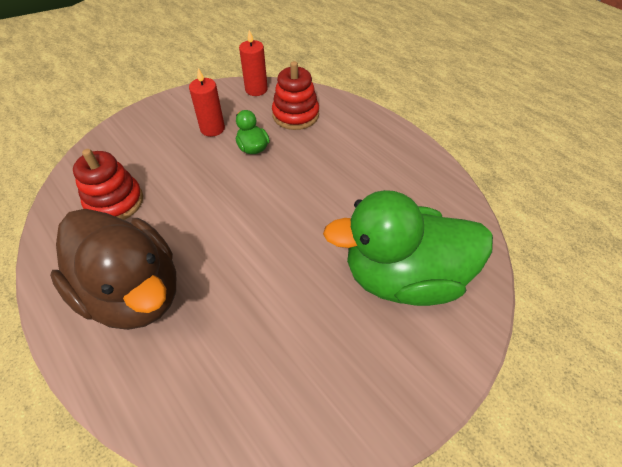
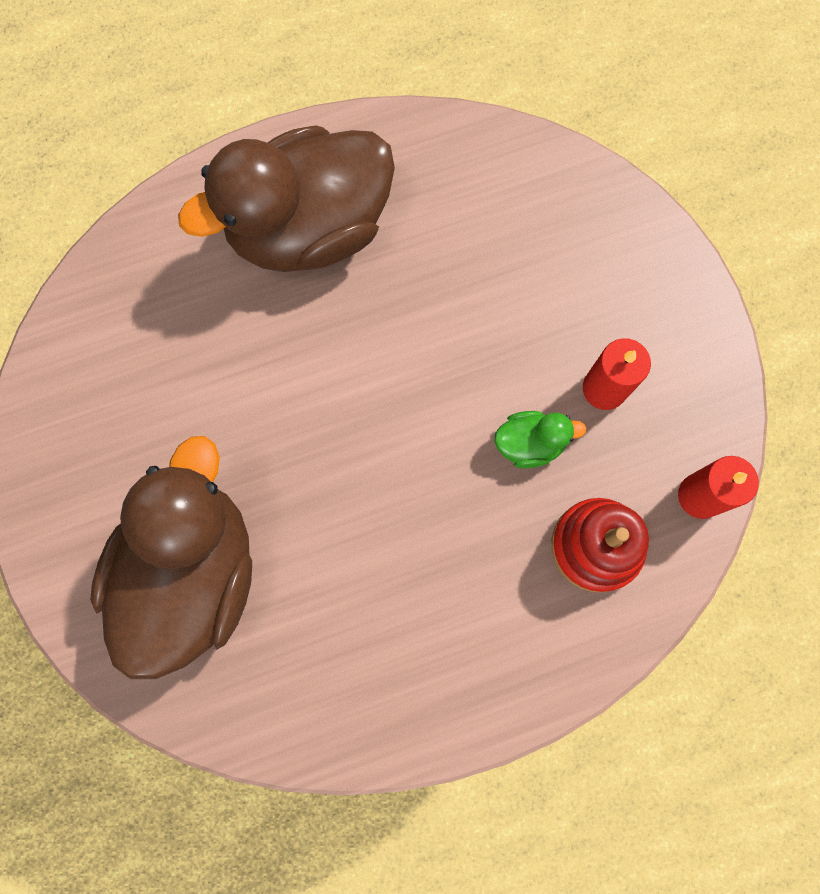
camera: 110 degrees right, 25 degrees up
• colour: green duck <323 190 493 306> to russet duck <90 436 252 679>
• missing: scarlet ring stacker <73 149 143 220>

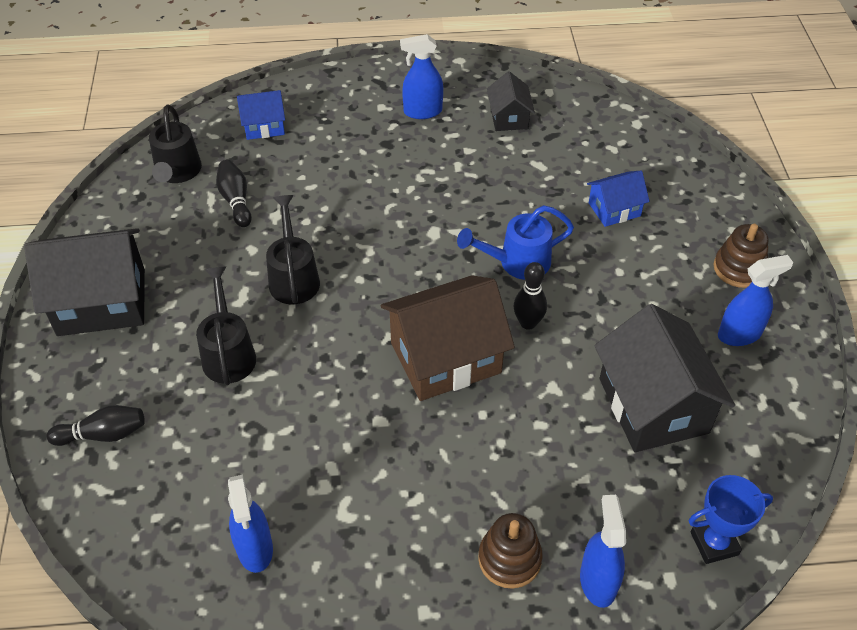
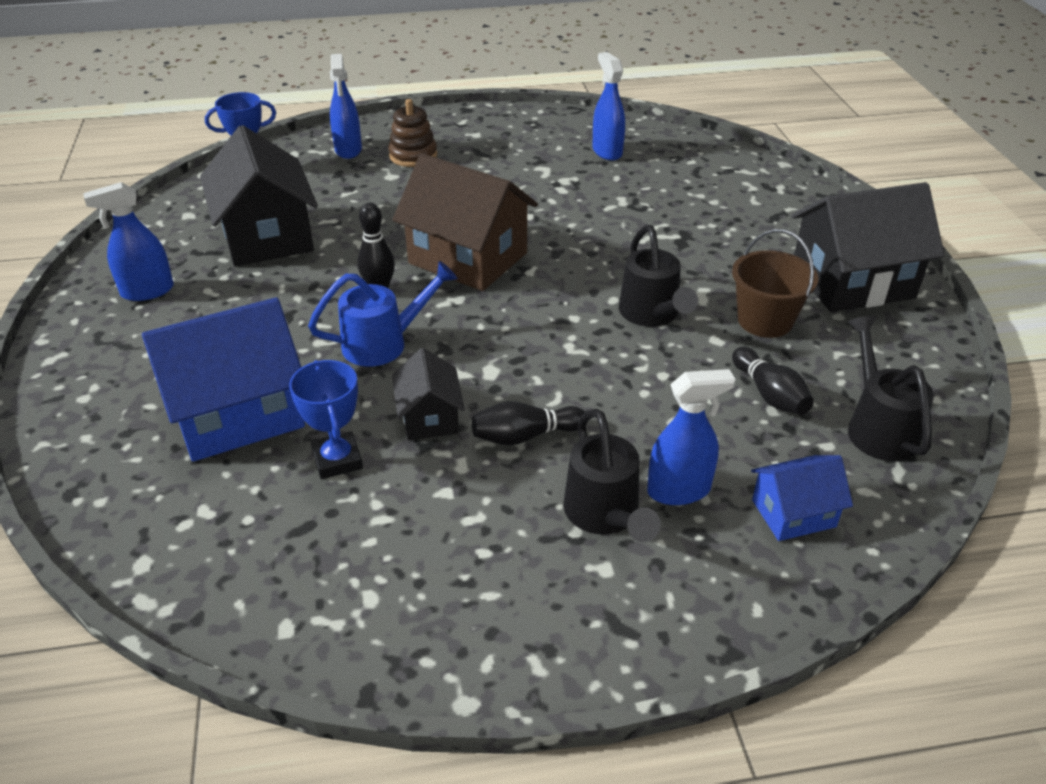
camera: 175 degrees right, 10 degrees down
• size: royal blue toy house <587 171 650 227> = <142 297 305 461> x1.92
• appeared: royal blue trophy <289 360 363 479>
• spun: russet toy house <381 275 515 401> = <392 154 538 291> 60 degrees clockwise
• relocated: ebony toy house <487 71 535 131> to <392 348 465 440>
• relocated: ebony skittle <47 405 145 446> to <472 401 585 446>
• relocated: ebony watering can <196 266 256 385> to <563 408 661 542>
• relocated: royal blue spray cleaner <400 34 443 119> to <647 369 735 505>
• appeared: russet sand bucket <732 229 818 338>
• missing: russet ring stacker <713 224 768 288>

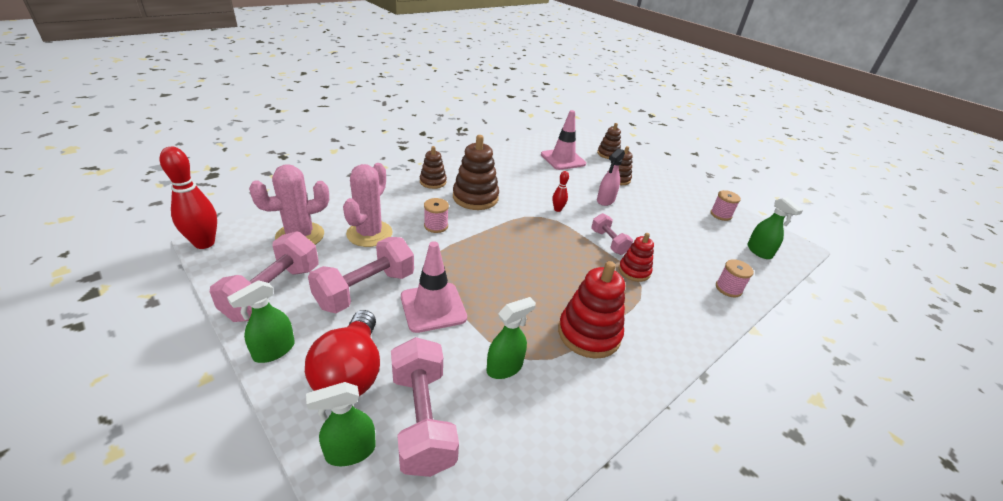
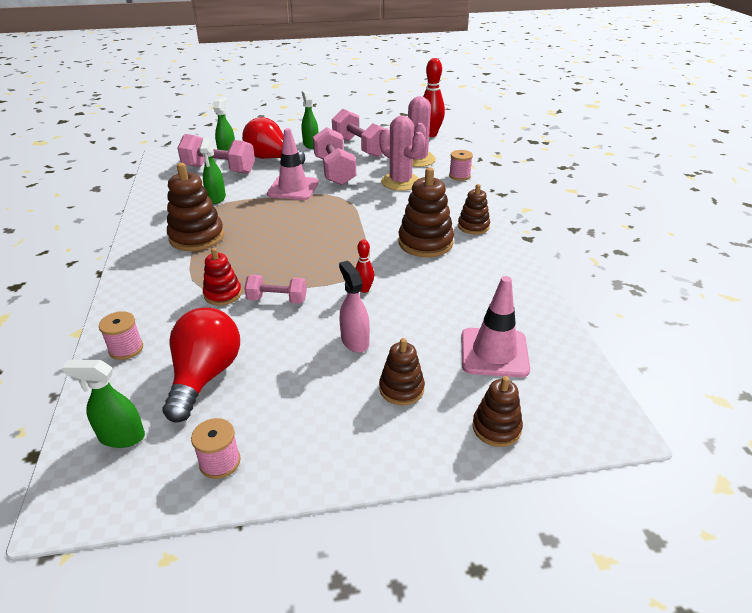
camera: 125 degrees right, 0 degrees up
• appeared: scarlet lightbulb <163 307 240 423>
• colour: scarlet ring stacker <558 261 625 359> to russet ring stacker <167 163 224 251>
• relocated: pink reel of thread <424 198 449 233> to <449 150 473 181>

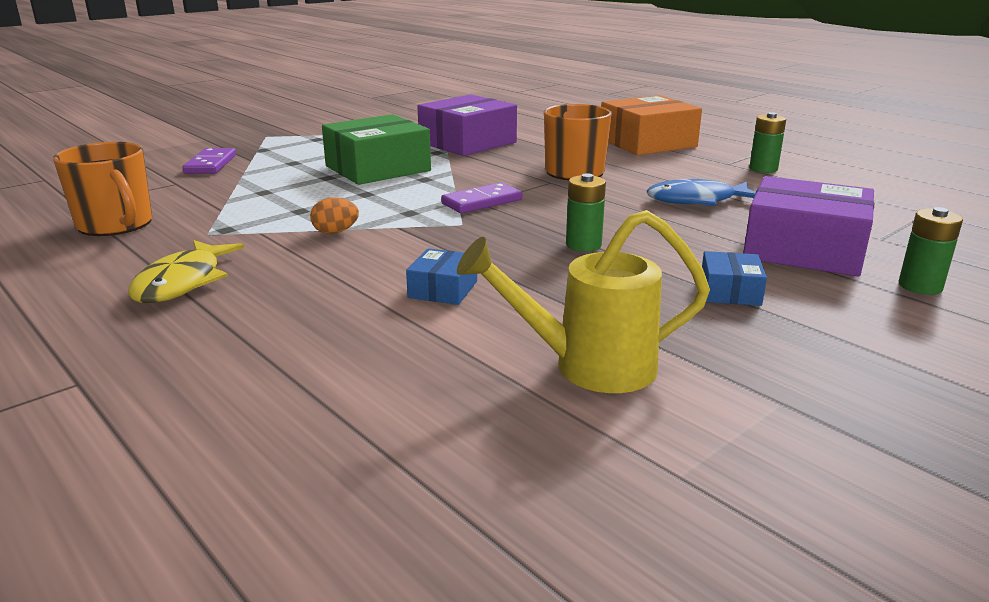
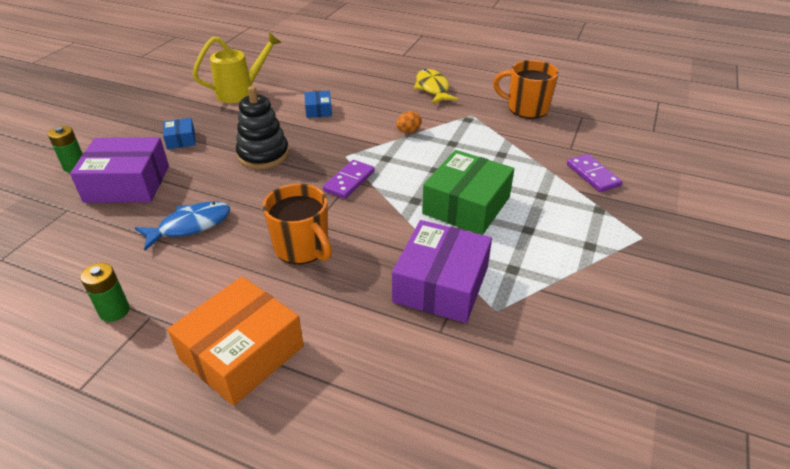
camera: 155 degrees right, 15 degrees up
• exchanged: green battery <566 173 606 252> to ebony ring stacker <236 86 289 169>

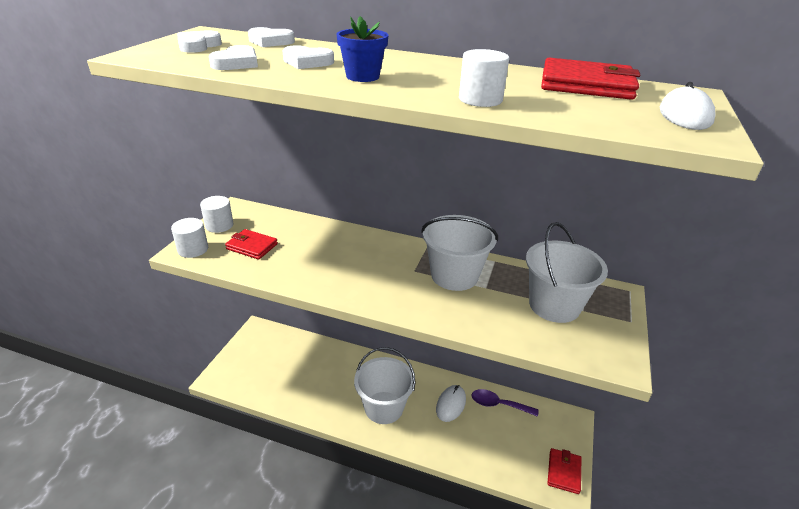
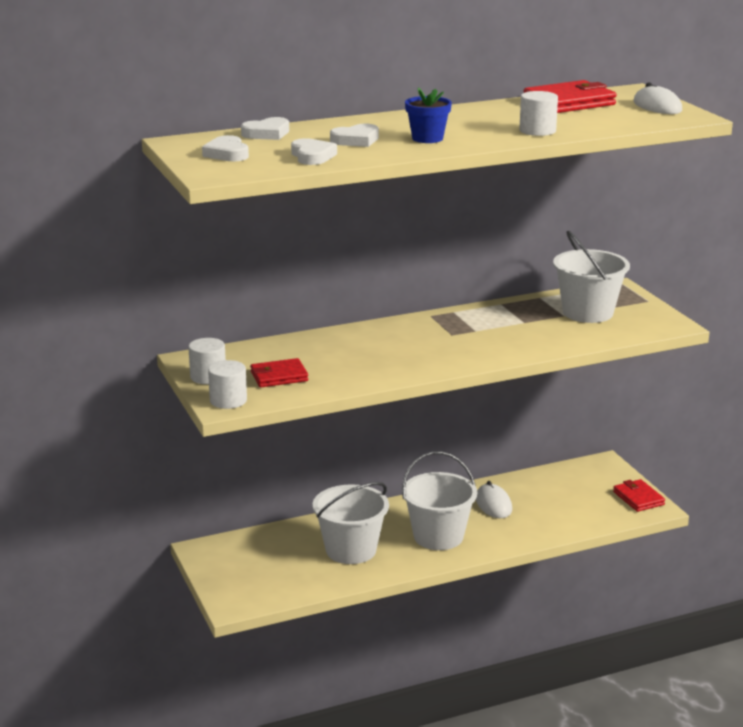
camera: 40 degrees left, 10 degrees down
• relocated: pure white sand bucket <421 215 498 291> to <313 482 389 564>
• missing: royal purple spoon <472 389 539 417>

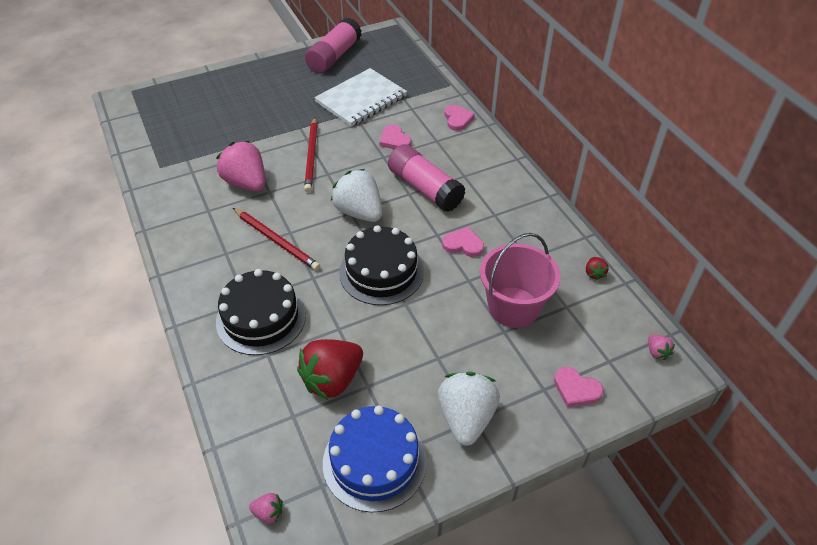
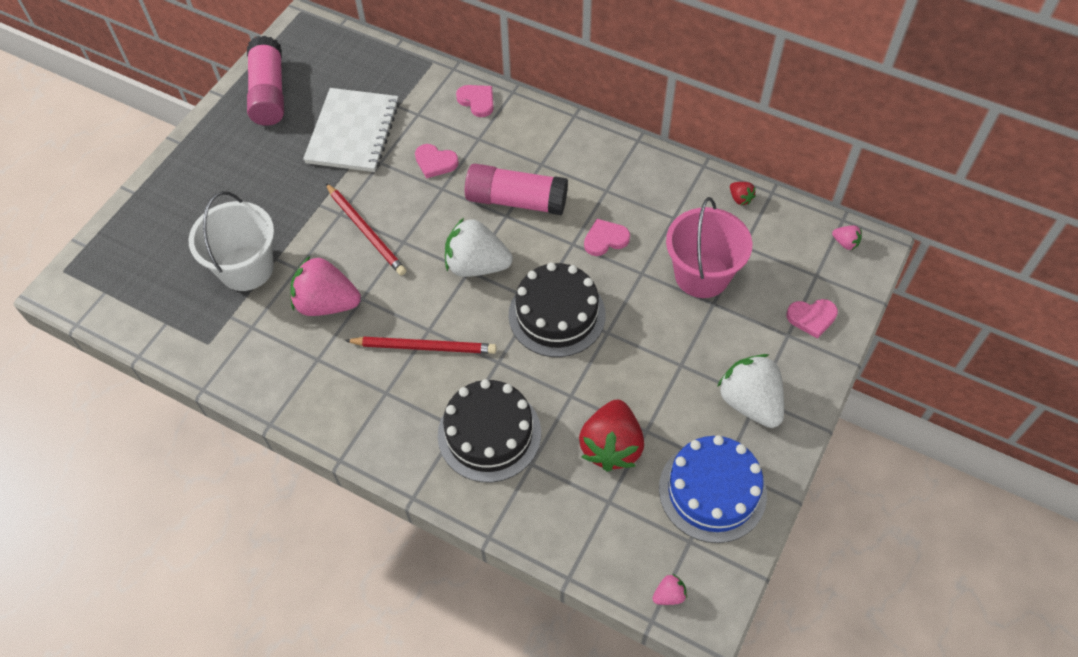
camera: 35 degrees left, 10 degrees up
• appeared: pure white sand bucket <189 191 274 291>

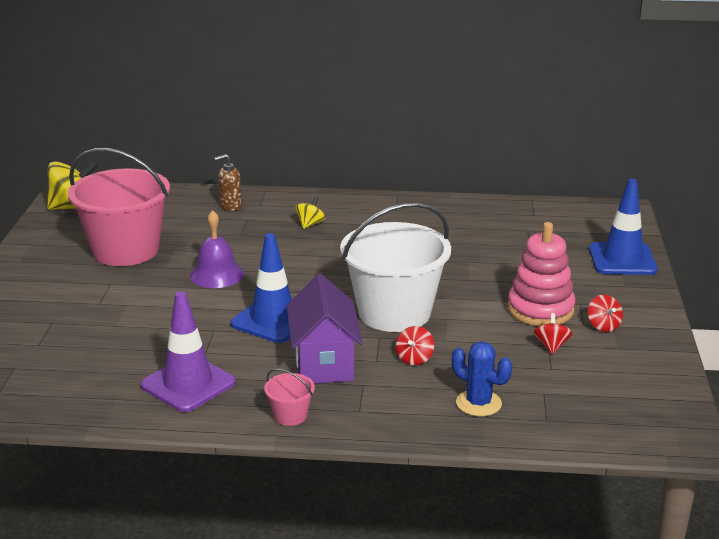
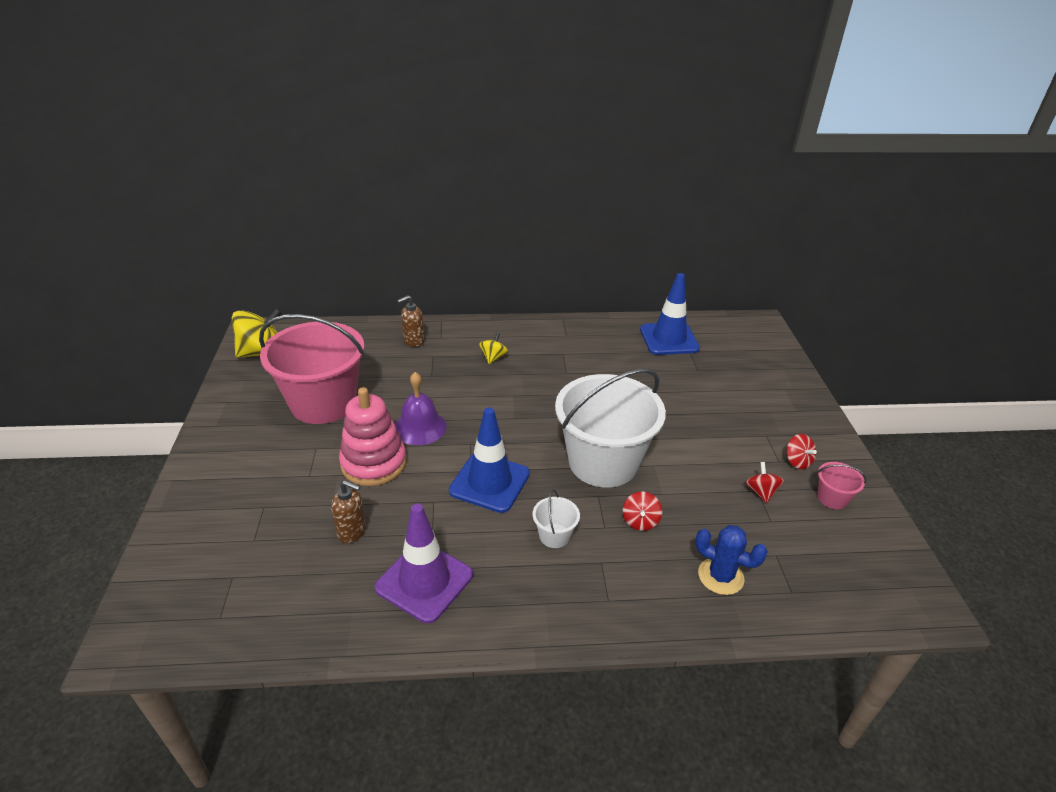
camera: 10 degrees left, 10 degrees up
• appeared: russet soap dispenser <331 480 366 543>
• relocated: pink ring stacker <507 222 575 326> to <339 387 407 486>
• exchanged: royal purple toy house <287 274 362 383> to pure white sand bucket <533 490 580 548>
• relocated: royal blue safety cone <589 179 658 275> to <640 273 700 355>
• relocated: pink sand bucket <264 369 315 426> to <817 462 867 509>

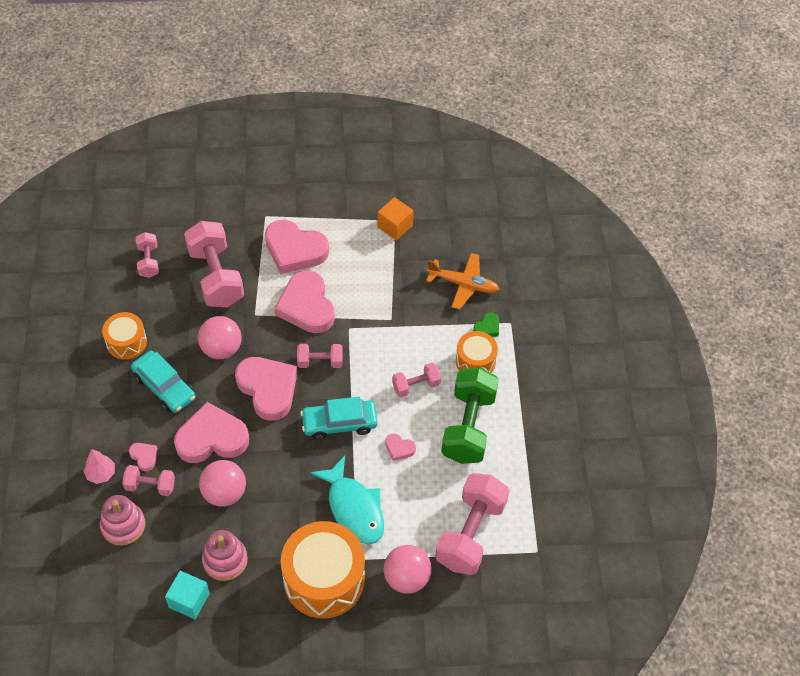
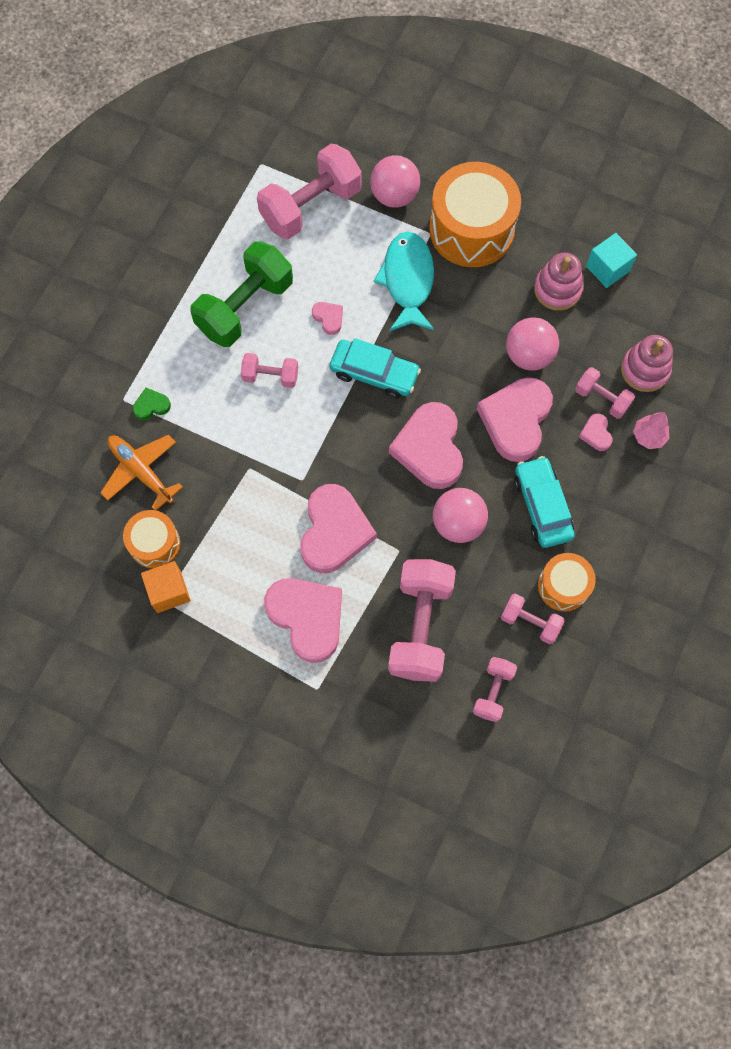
camera: 150 degrees left, 15 degrees up
• relocated: orange toy drum <456 331 498 373> to <123 510 180 568>
• spun: pink love heart <174 402 249 463> = <477 377 553 462> 90 degrees clockwise
• relocated: pink dumbbell <297 344 342 368> to <501 593 565 644>

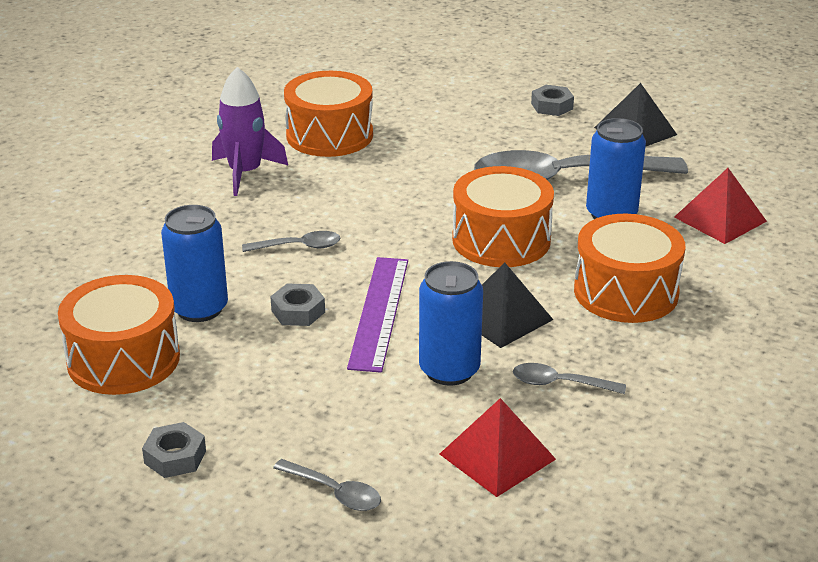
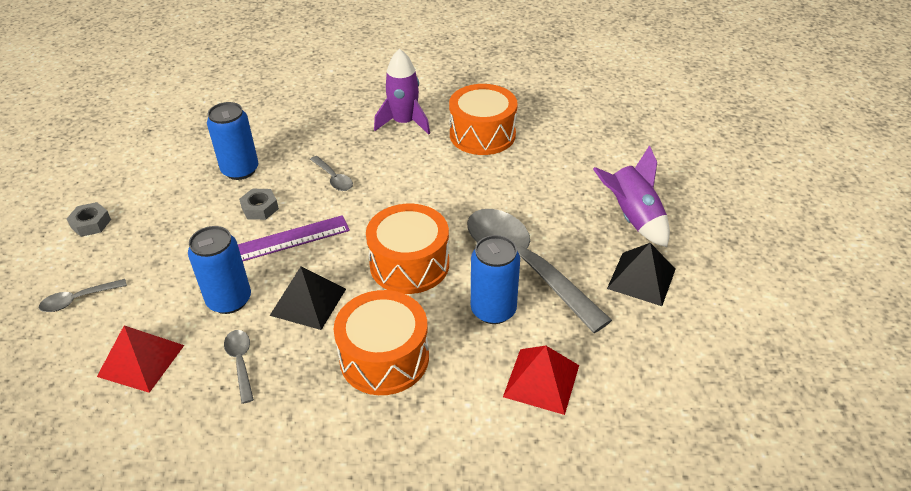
camera: 60 degrees right, 10 degrees up
• spun: ash-grey spoon <273 459 381 511> = <39 279 127 312> 60 degrees clockwise
• exchanged: ash-grey nut <531 85 574 116> to royal purple rocket <593 145 670 247>
• missing: orange toy drum <58 275 180 395>

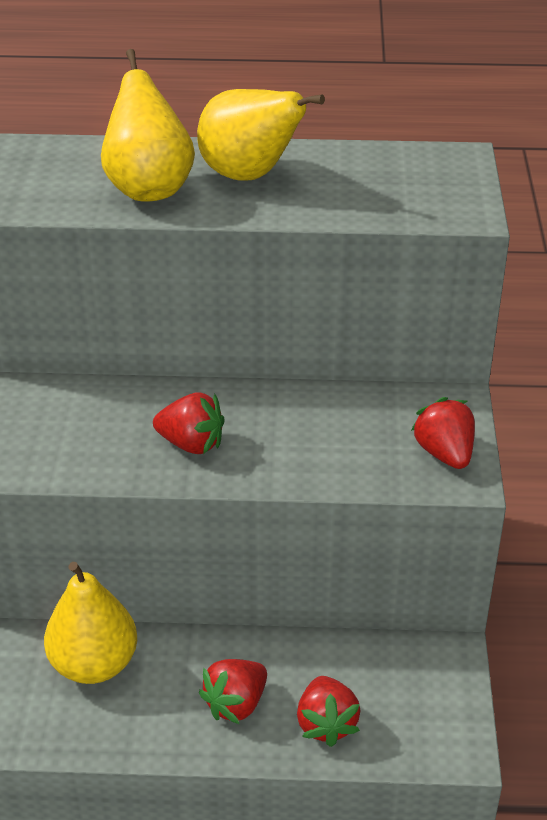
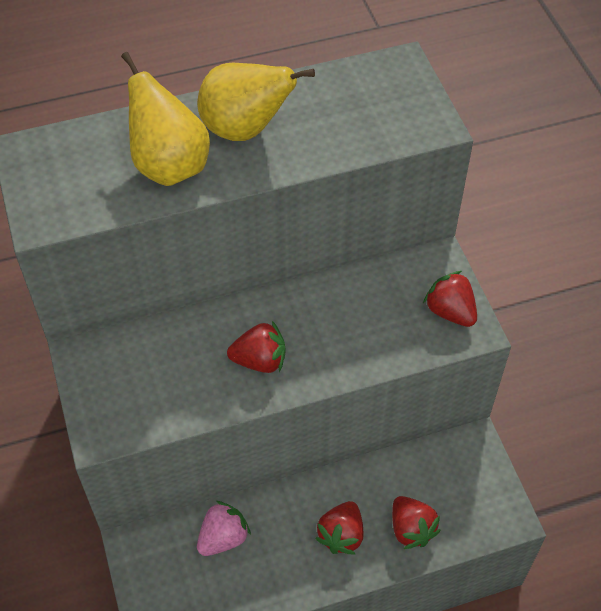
camera: 20 degrees left, 15 degrees up
• exchanged: golden pear <44 562 137 684> to pink strawberry <197 501 251 556>

